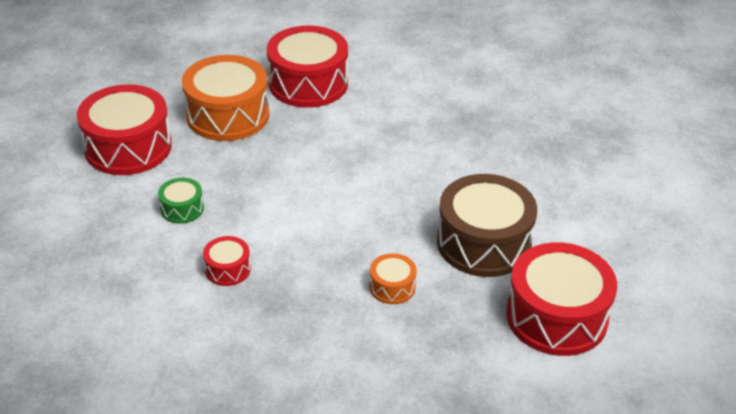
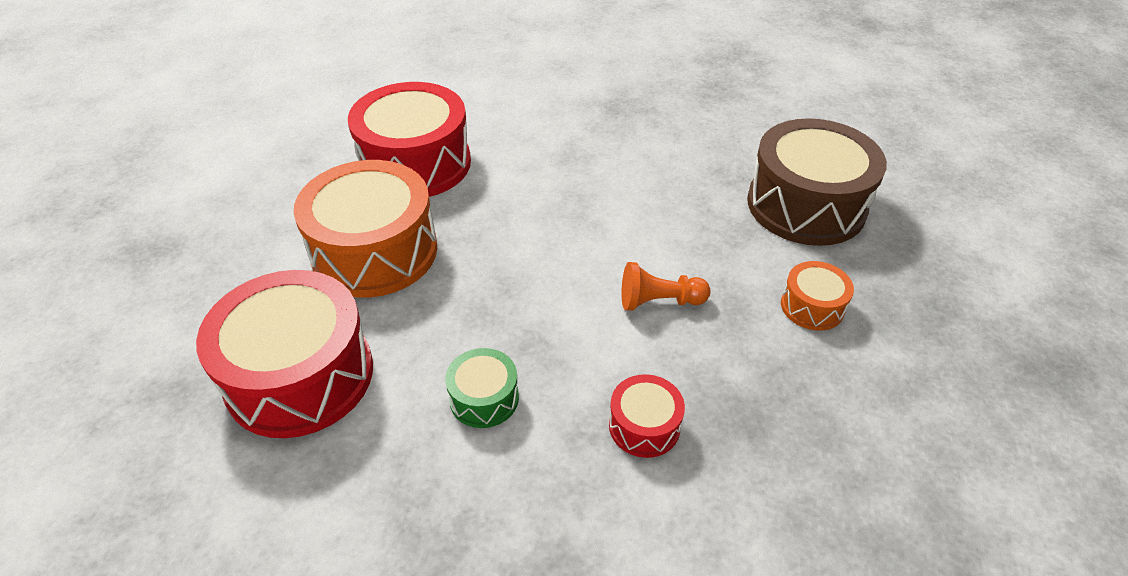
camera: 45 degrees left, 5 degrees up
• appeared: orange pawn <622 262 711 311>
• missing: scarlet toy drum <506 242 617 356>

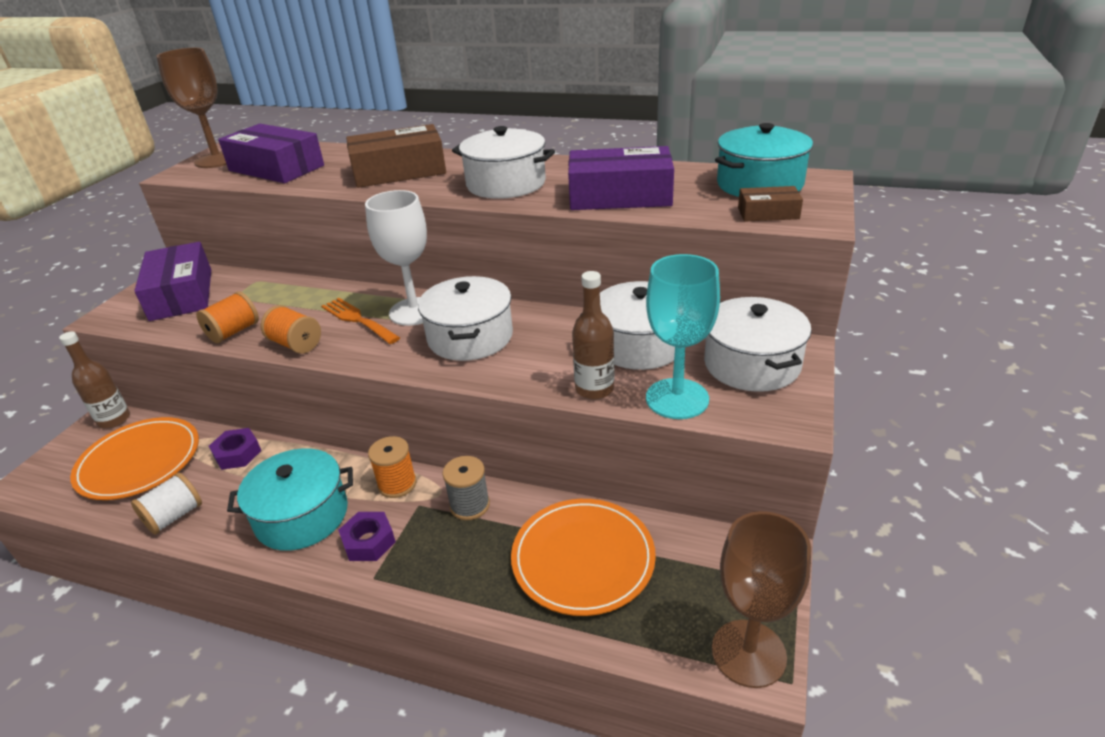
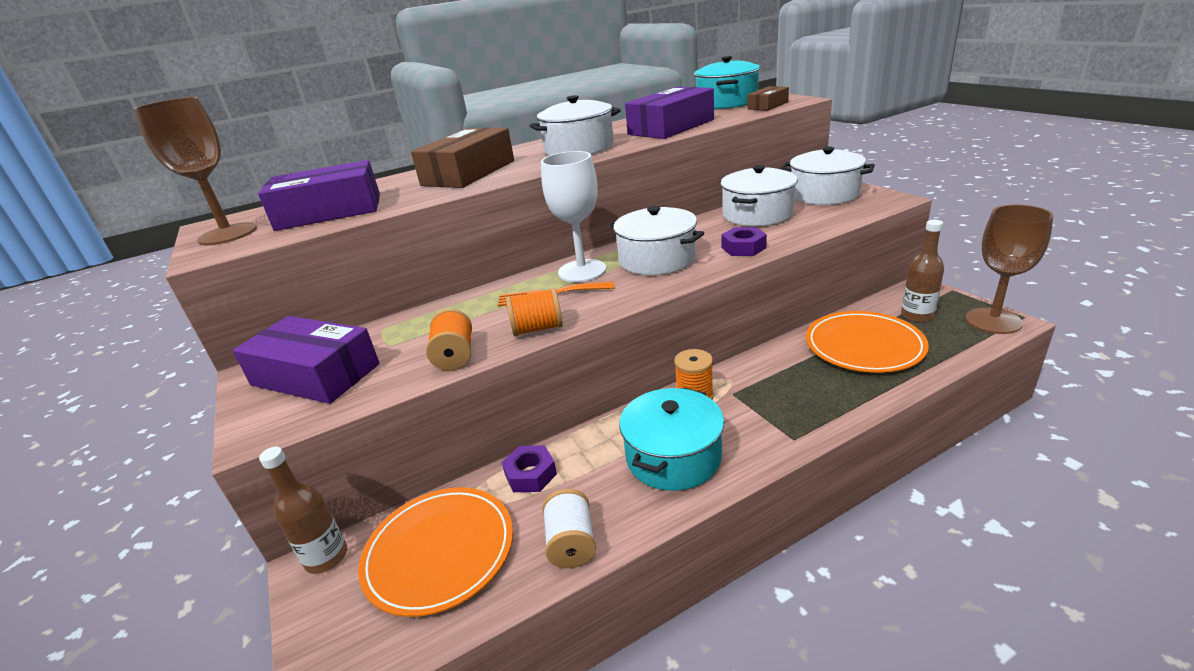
camera: 45 degrees left, 5 degrees down
• relocated: royal purple nut <338 512 396 561> to <722 227 767 256>
• relocated: russet drink bottle <572 271 614 400> to <901 220 944 322>
• missing: ash-grey reel of thread <442 456 490 520>
• missing: teal goblet <646 254 720 419>

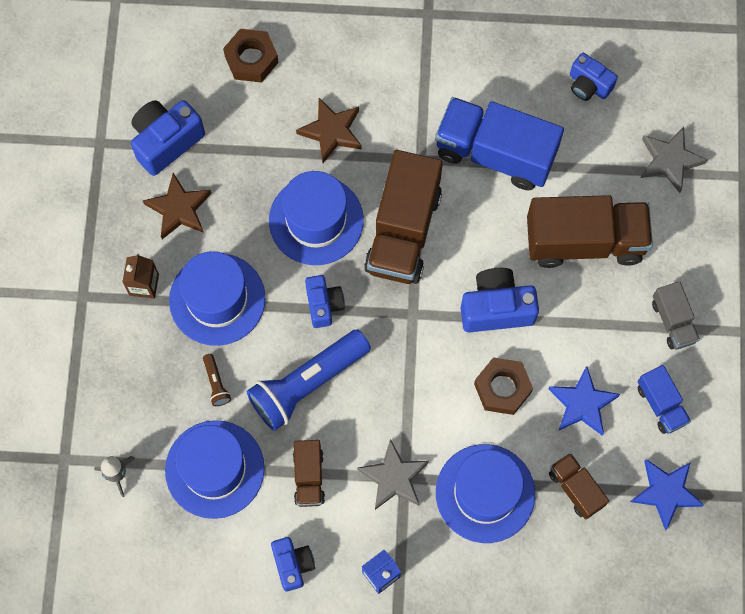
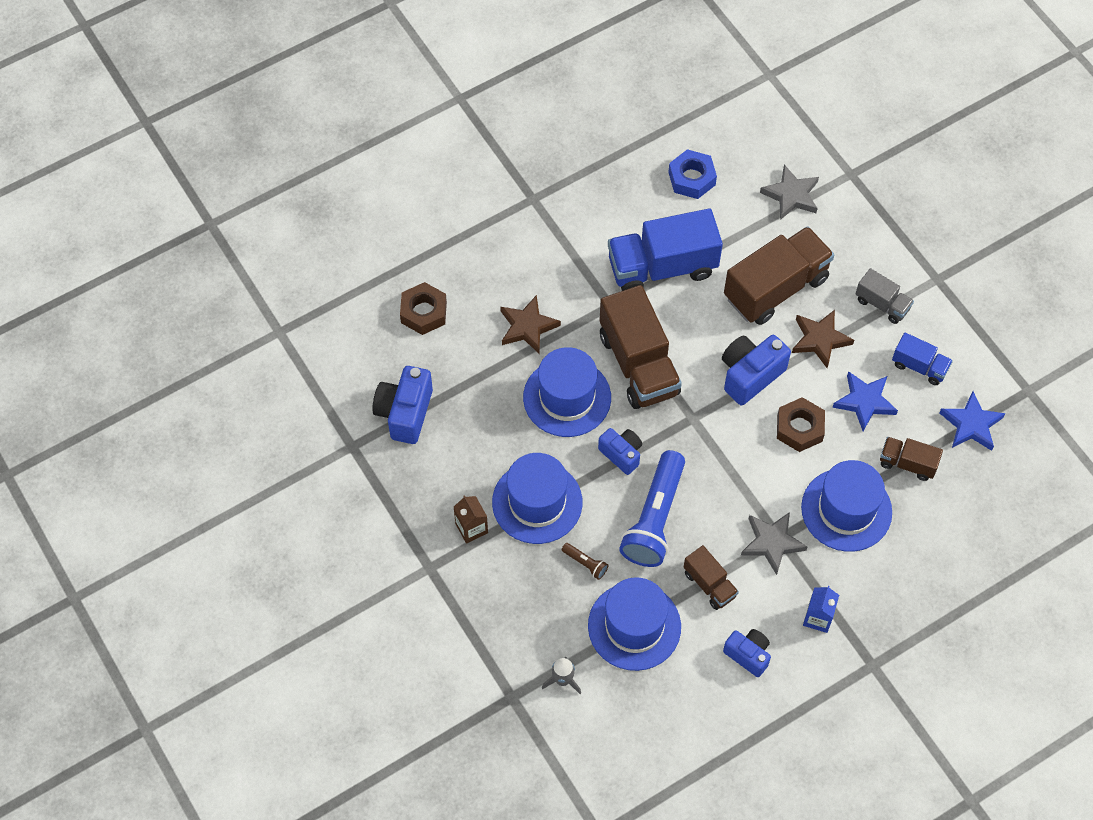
camera: 35 degrees left, 10 degrees down
• exchanged: royal blue camera <570 53 618 101> to royal blue nut <668 149 717 199>
• relocated: russet five-pointed star <143 173 211 239> to <792 310 854 368>

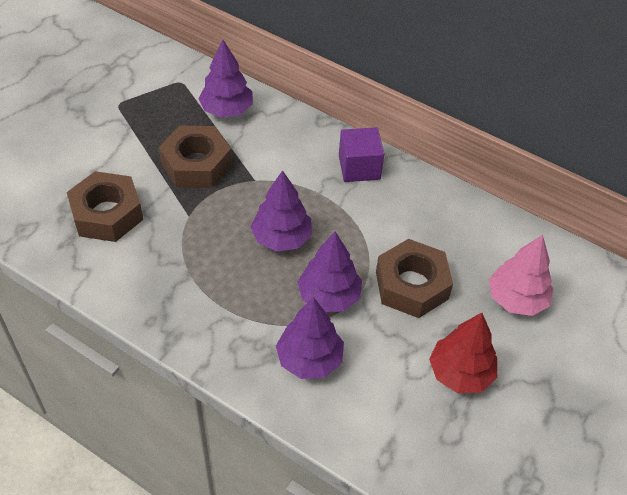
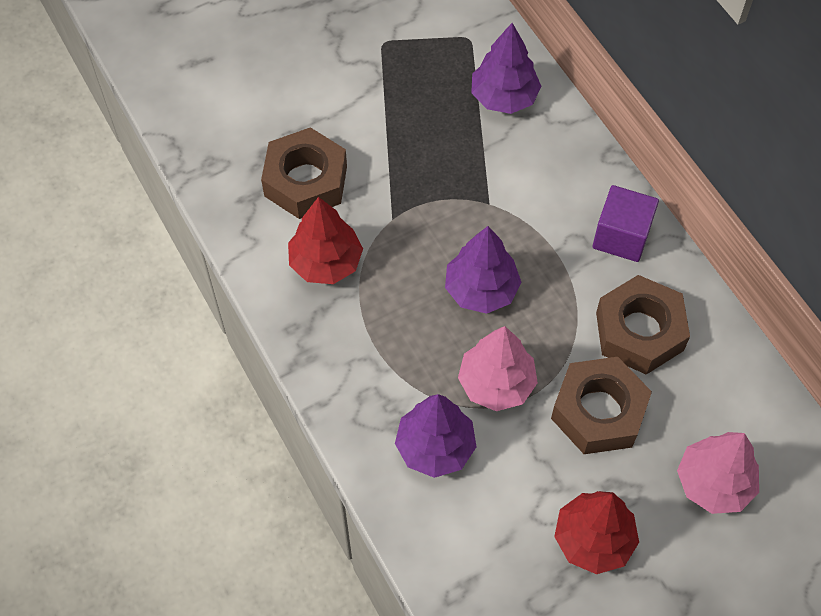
camera: 30 degrees right, 10 degrees up
• appeared: scarlet tree <288 197 363 284>
• colour: royal purple tree <298 232 362 312> to pink tree <458 326 538 411>
• relocated: russet nut <159 125 232 188> to <596 275 690 375>

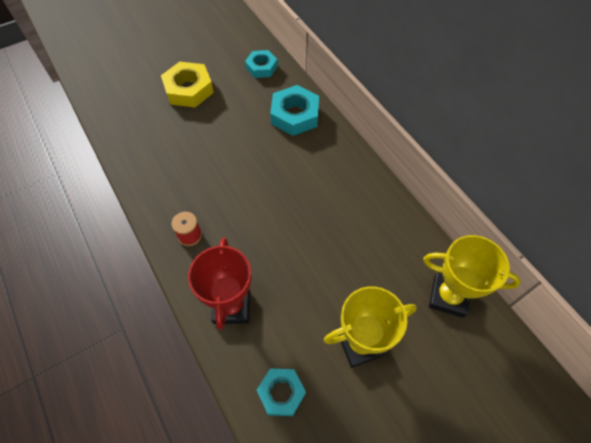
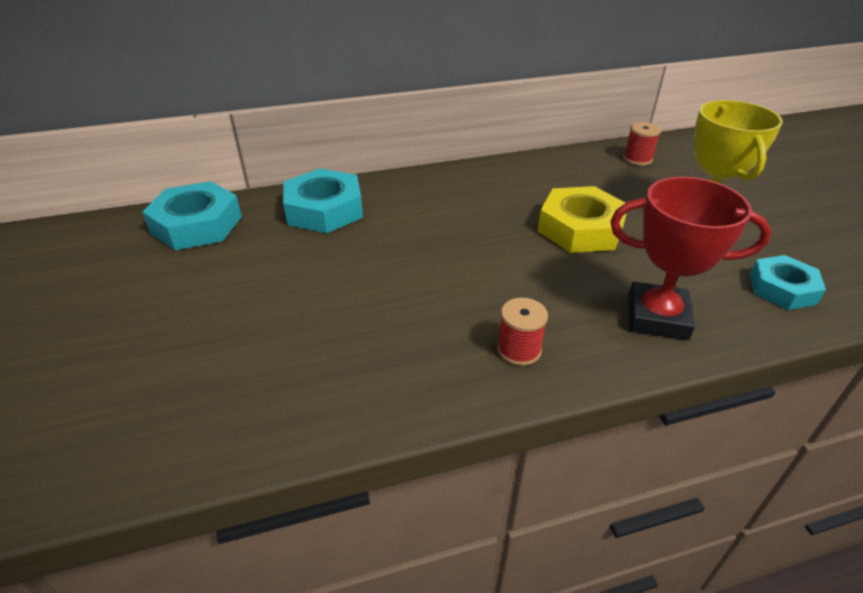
camera: 75 degrees left, 20 degrees down
• size: teal nut <245 50 278 78> = <142 181 242 250> x1.53
• relocated: golden nut <161 62 214 108> to <538 186 627 253>
• exchanged: golden trophy <423 235 521 318> to scarlet reel of thread <623 122 661 166>

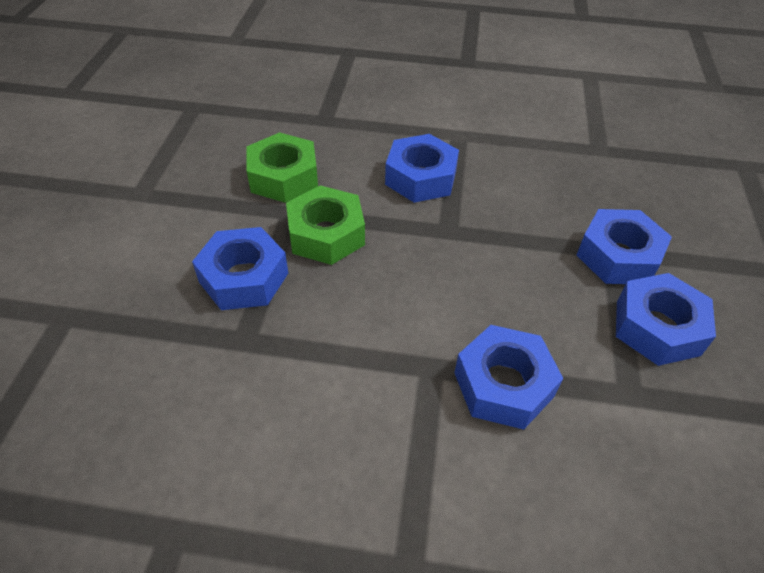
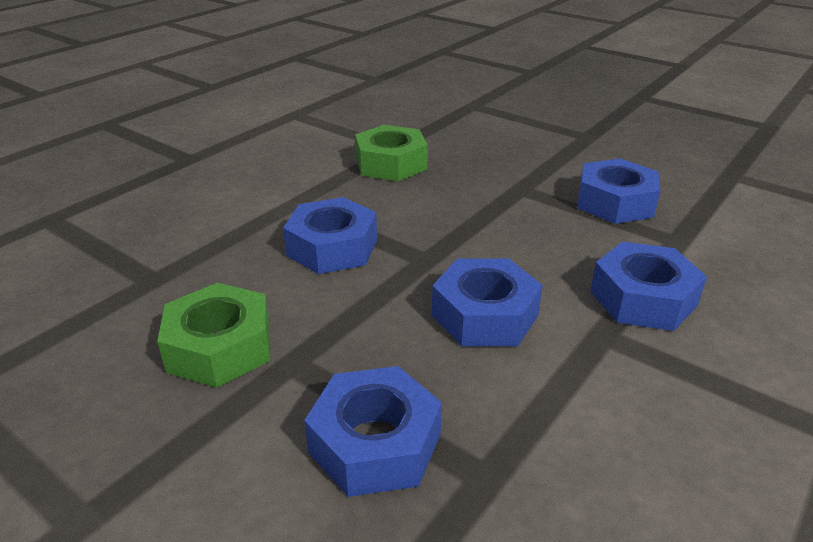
camera: 60 degrees left, 15 degrees down
• relocated: green nut <286 185 365 265> to <355 125 428 181>
• relocated: royal blue nut <577 209 672 284> to <432 259 543 346>

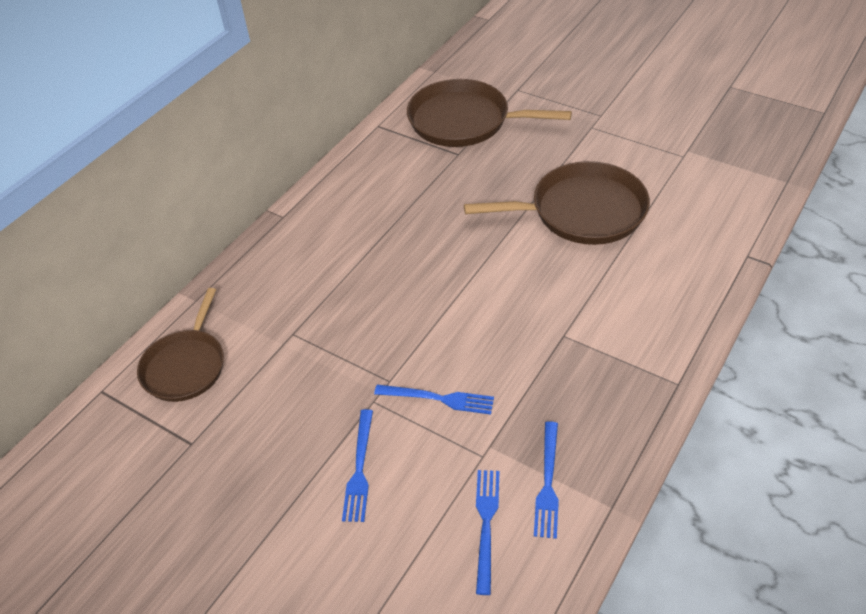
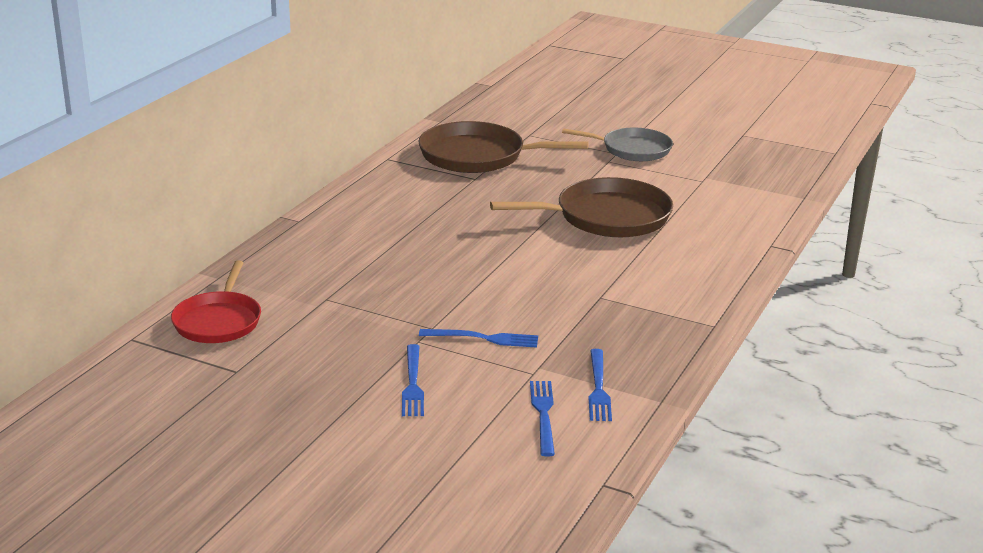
camera: 10 degrees left, 20 degrees down
• colour: russet frying pan <137 288 224 402> to scarlet frying pan <171 260 261 343>
• appeared: ash-grey frying pan <562 128 673 161>

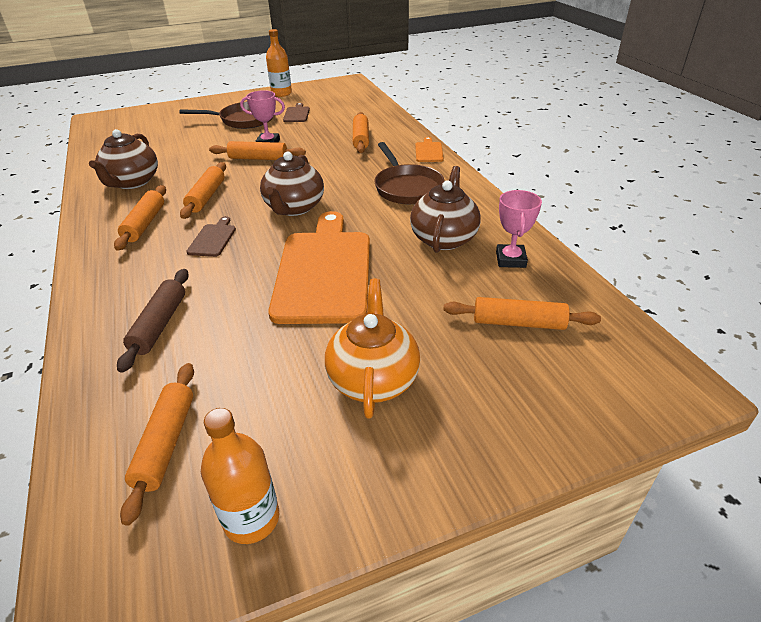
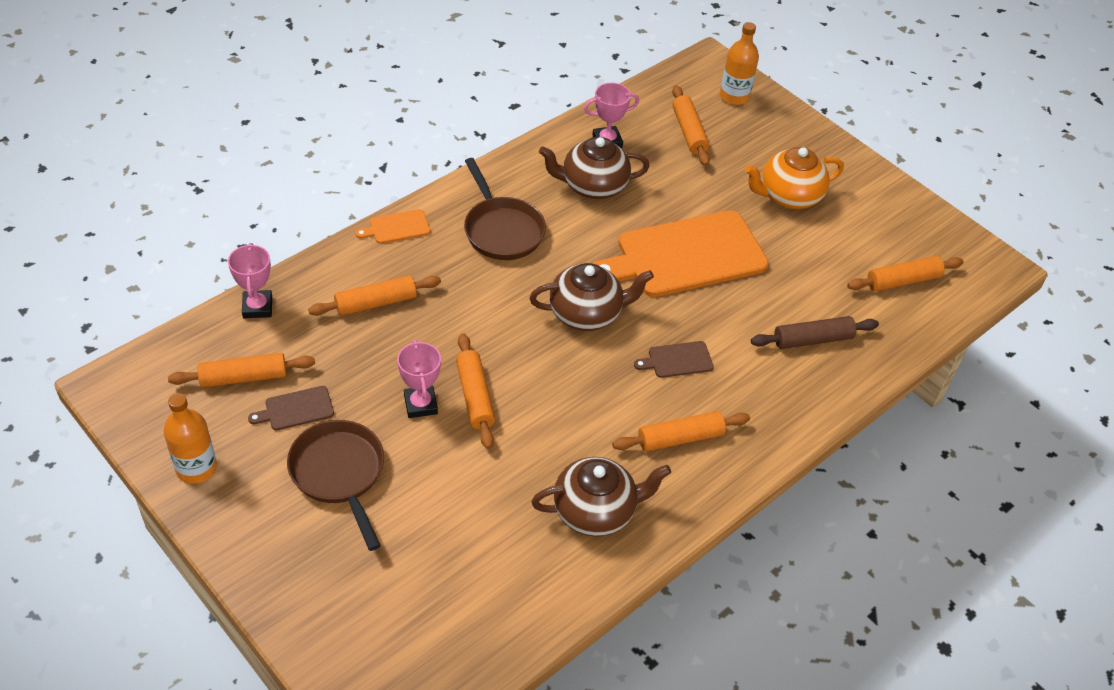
camera: 115 degrees left, 10 degrees up
• relocated: orange rolling pin <180 162 226 219> to <168 353 315 388>
• appeared: pink trophy <228 243 272 319>
• spun: russet frying pan <374 142 444 204> = <464 158 546 260> 105 degrees clockwise
• relocated: orange drink bottle <201 408 279 544> to <720 22 759 105>

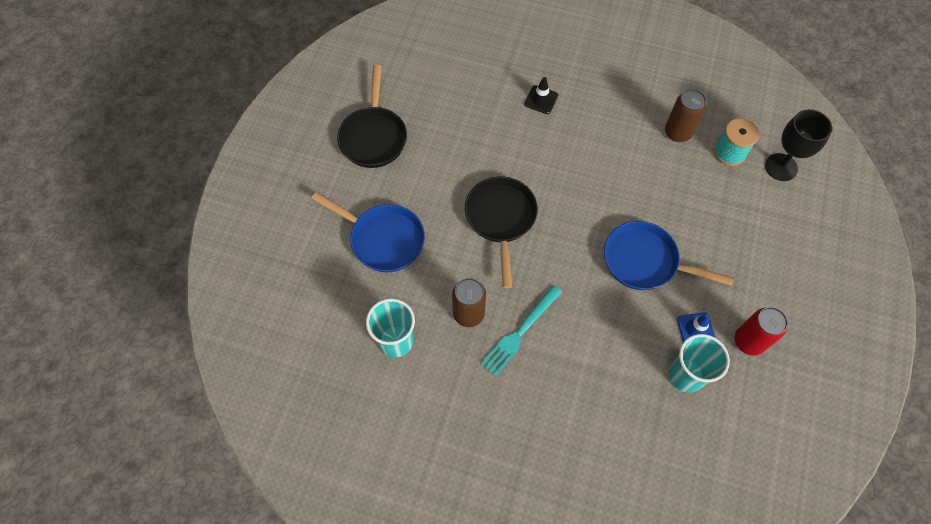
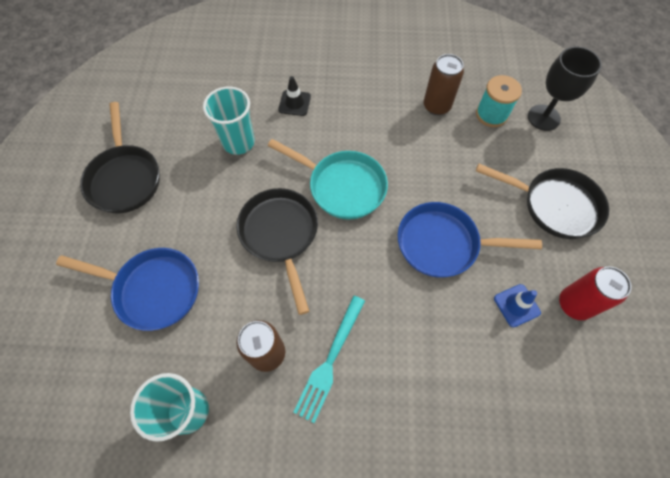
camera: 15 degrees left, 0 degrees up
• relocated: teal cup <669 334 730 393> to <203 86 255 155>
• appeared: teal frying pan <268 139 388 220>
• appeared: ebony frying pan <476 164 609 239>

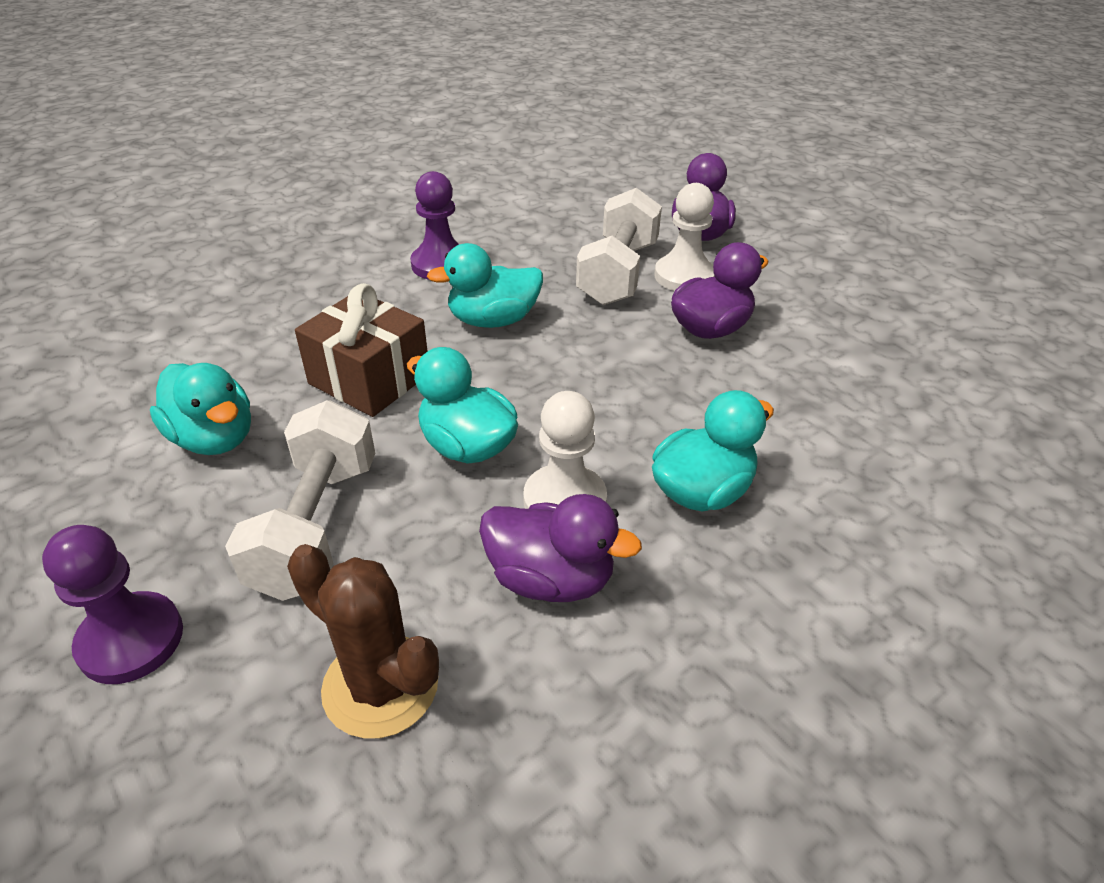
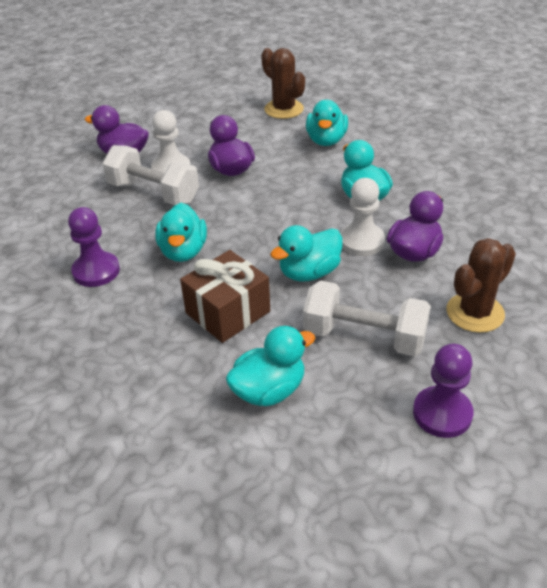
camera: 75 degrees left, 0 degrees up
• appeared: russet saguaro cactus <261 48 305 119>
• appeared: teal duck <306 100 348 146>

